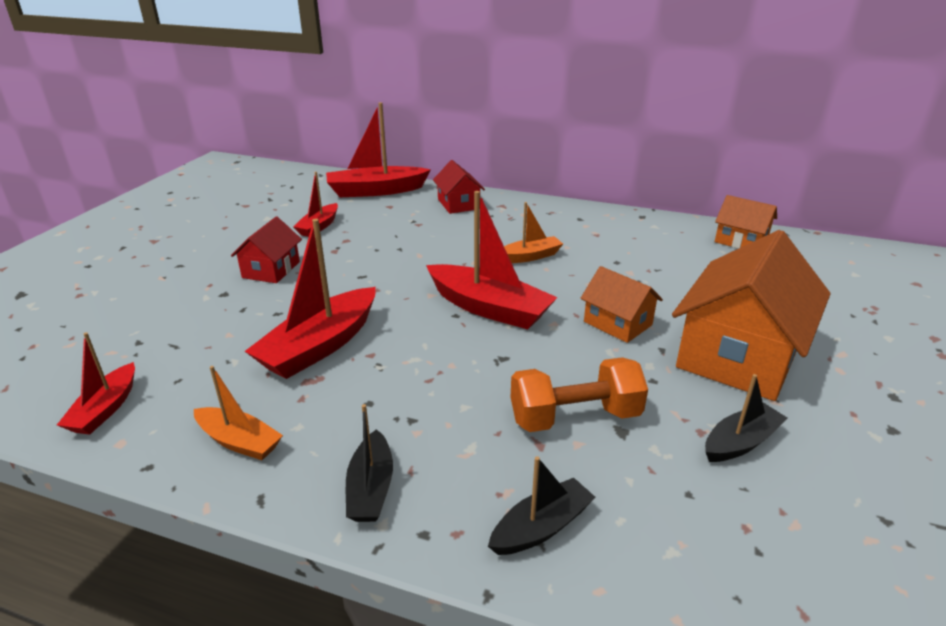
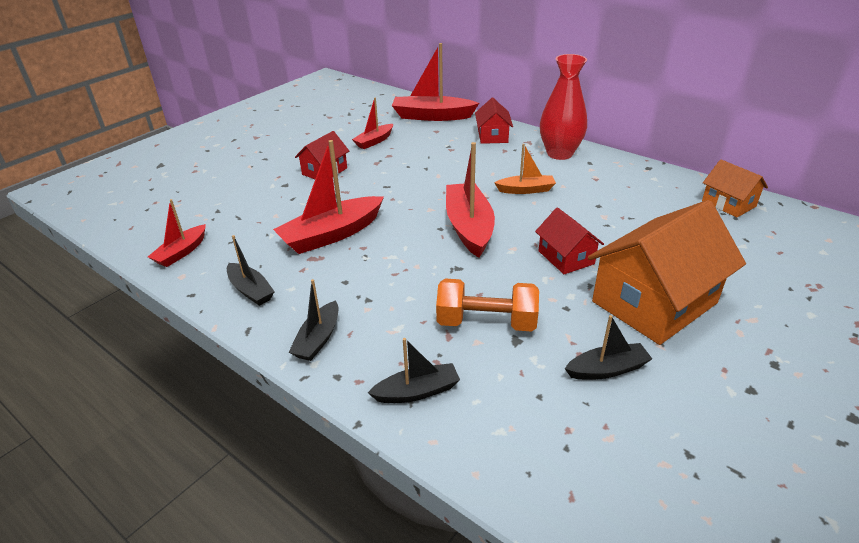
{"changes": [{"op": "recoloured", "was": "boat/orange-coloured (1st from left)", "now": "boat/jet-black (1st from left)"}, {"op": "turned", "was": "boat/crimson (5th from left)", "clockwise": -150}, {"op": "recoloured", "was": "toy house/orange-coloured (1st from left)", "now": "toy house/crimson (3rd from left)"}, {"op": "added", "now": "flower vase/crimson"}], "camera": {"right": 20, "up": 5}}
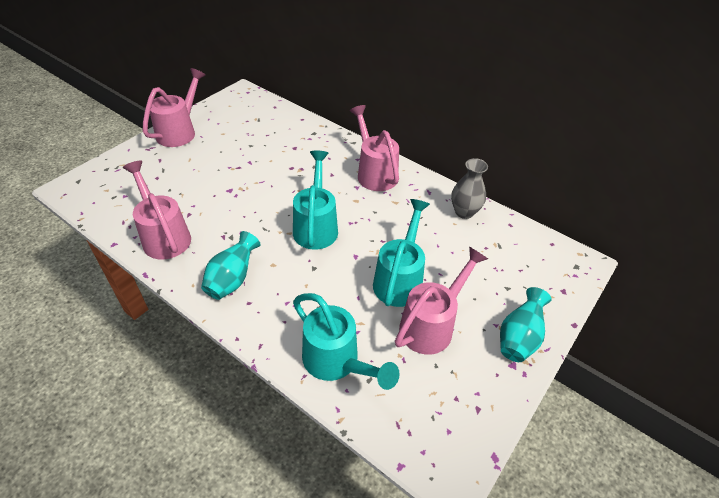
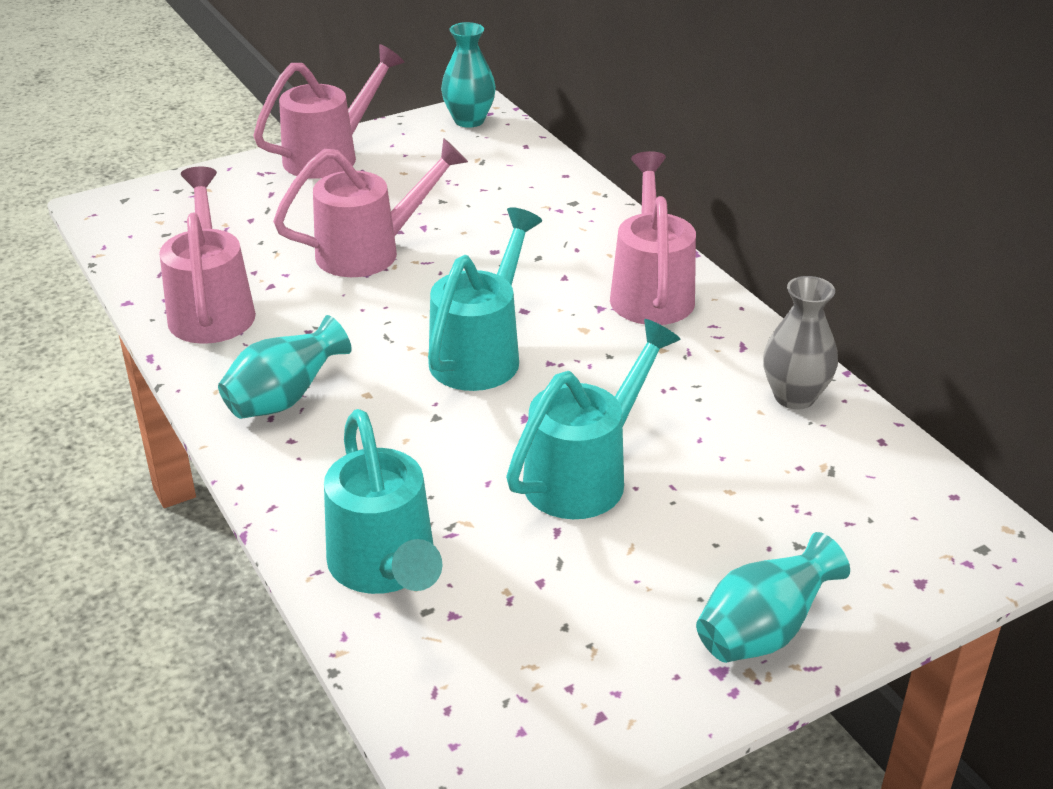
{"changes": [{"op": "moved", "was": "watering can/pink (4th from left in the first image)", "now": "watering can/pink (3rd from left)"}, {"op": "added", "now": "flower vase/teal (2nd from left)"}], "camera": {"right": 25, "up": -10}}
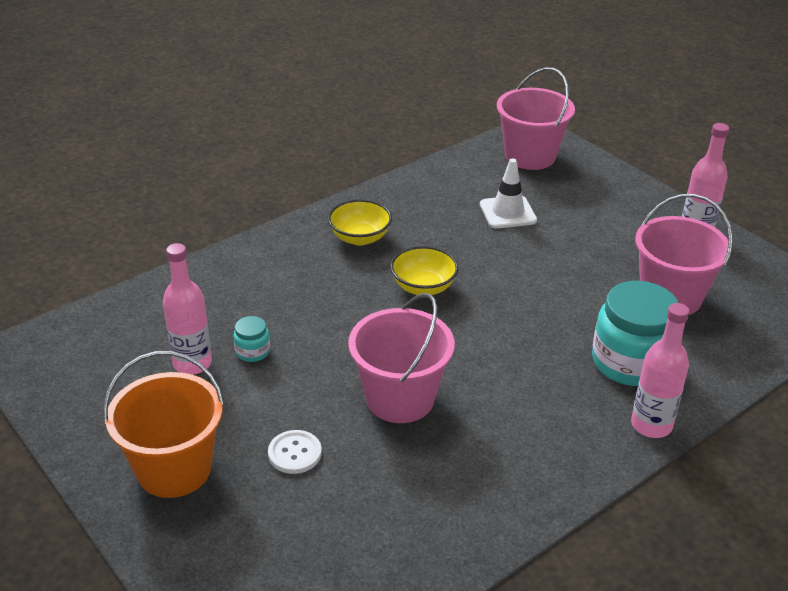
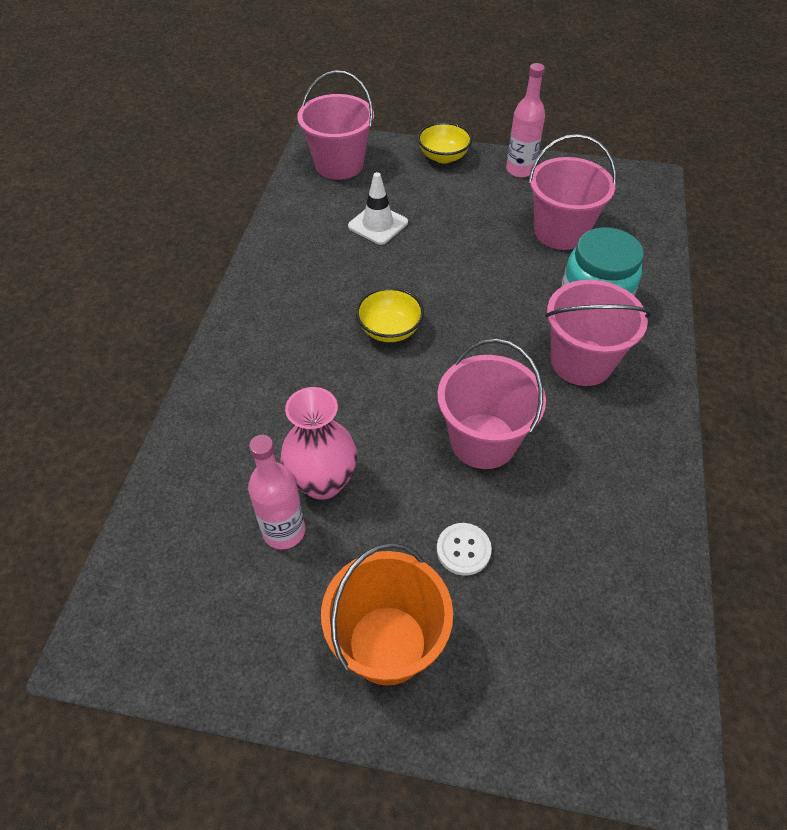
{"changes": [{"op": "replaced", "was": "jar/teal (1st from left)", "now": "flower vase/pink"}, {"op": "moved", "was": "bowl/bright yellow (1st from left in the first image)", "now": "bowl/bright yellow (2nd from left)"}, {"op": "removed", "was": "flask/pink (2nd from left)"}, {"op": "added", "now": "bucket/pink (4th from left)"}], "camera": {"right": -40, "up": 15}}
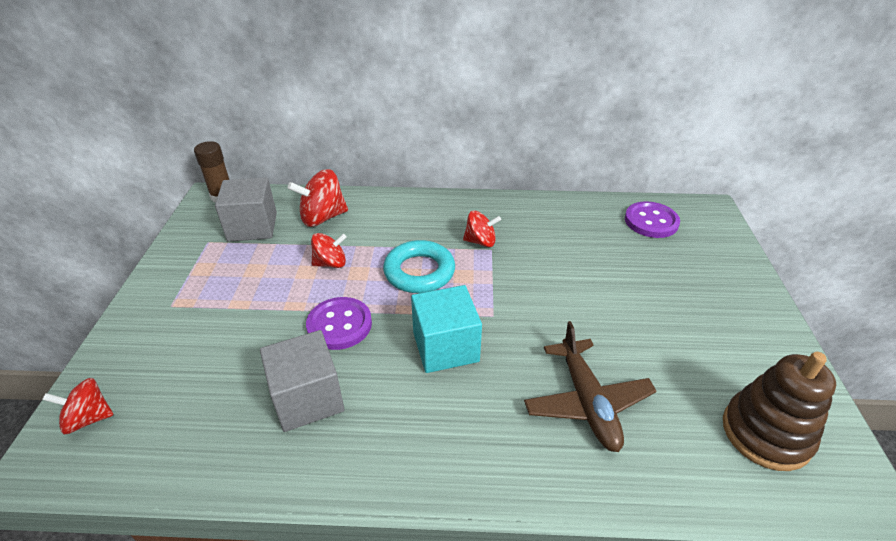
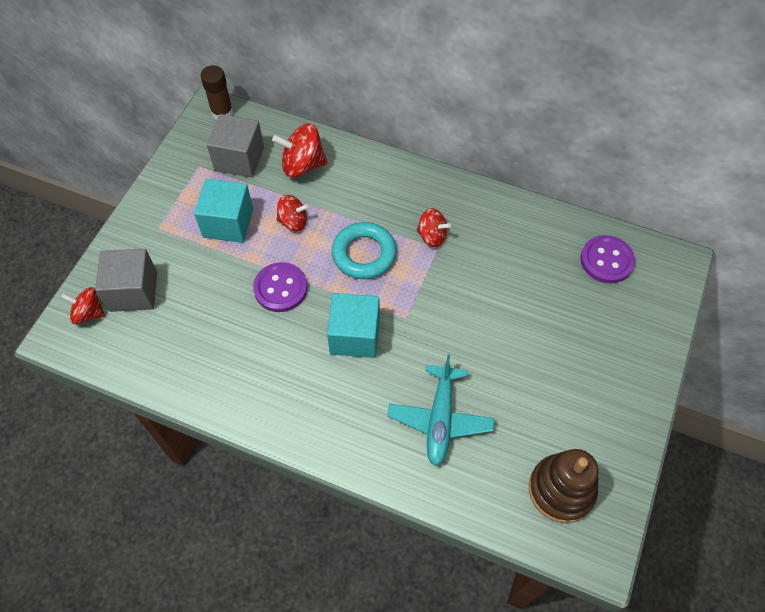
{"changes": [{"op": "moved", "was": "solid cube/ash-grey (2nd from left in the first image)", "now": "solid cube/ash-grey (1st from left)"}, {"op": "recoloured", "was": "plane/brown", "now": "plane/teal"}, {"op": "added", "now": "solid cube/teal (1st from left)"}], "camera": {"right": 20, "up": 20}}
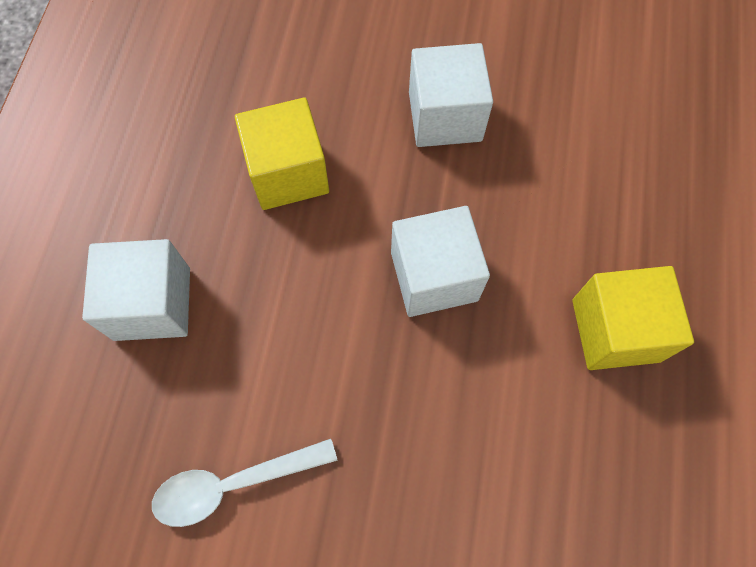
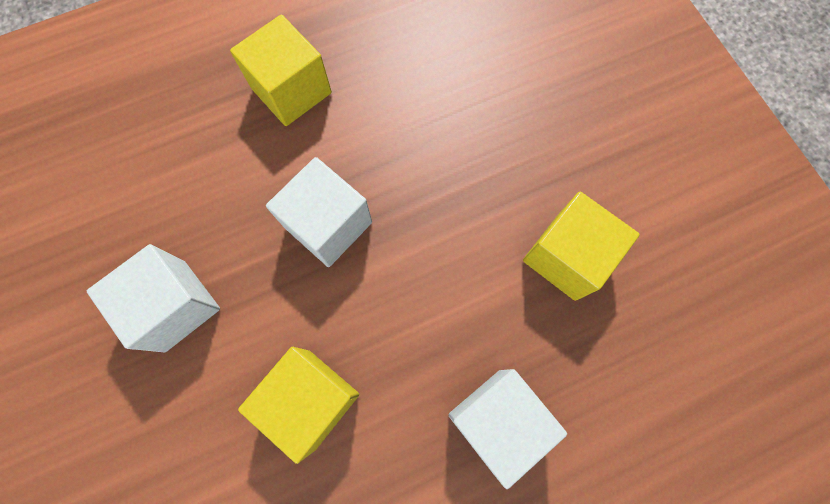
{"changes": [{"op": "replaced", "was": "tablespoon/white", "now": "solid cube/bright yellow (3rd from left)"}], "camera": {"right": -125, "up": 5}}
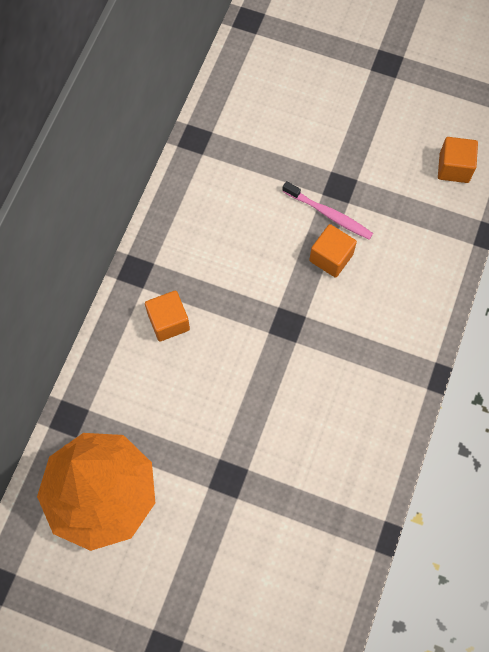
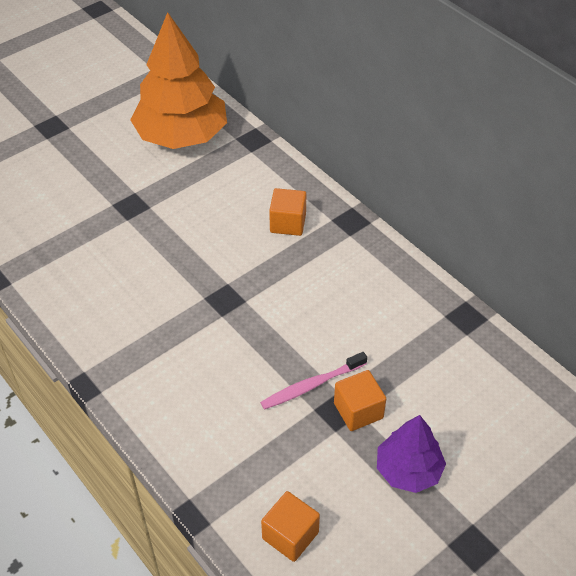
{"changes": [{"op": "moved", "was": "solid cube/orange-coloured (2nd from left in the first image)", "now": "solid cube/orange-coloured (3rd from left)"}, {"op": "added", "now": "fir tree/purple"}], "camera": {"right": 120, "up": -20}}
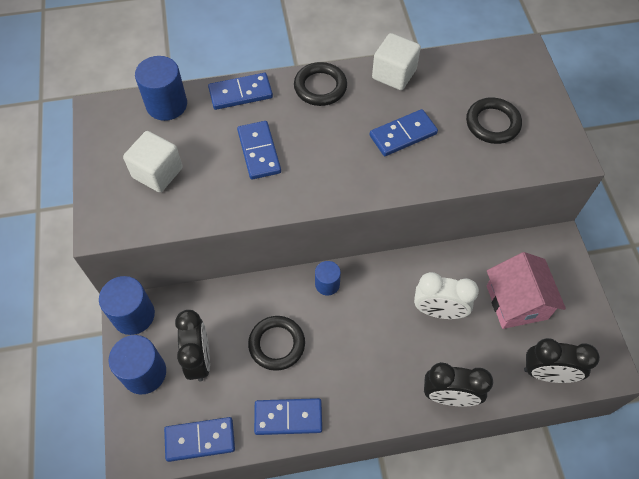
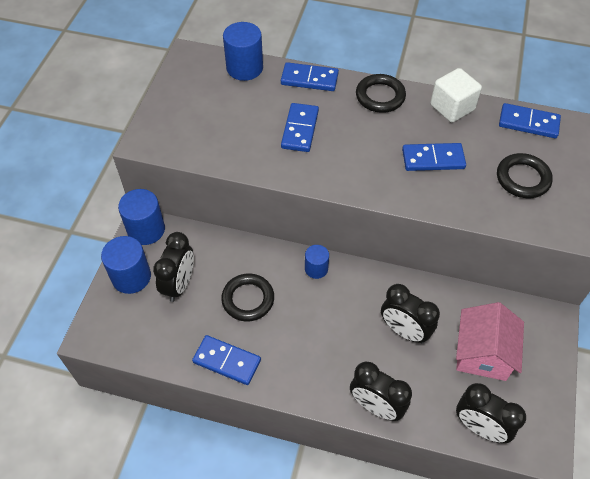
{"changes": [{"op": "removed", "was": "solid cube/white (1st from left)"}, {"op": "moved", "was": "domino/cobalt (1st from left in the first image)", "now": "domino/cobalt (5th from left)"}, {"op": "recoloured", "was": "alarm clock/white", "now": "alarm clock/jet-black (3rd from left)"}], "camera": {"right": 25, "up": -5}}
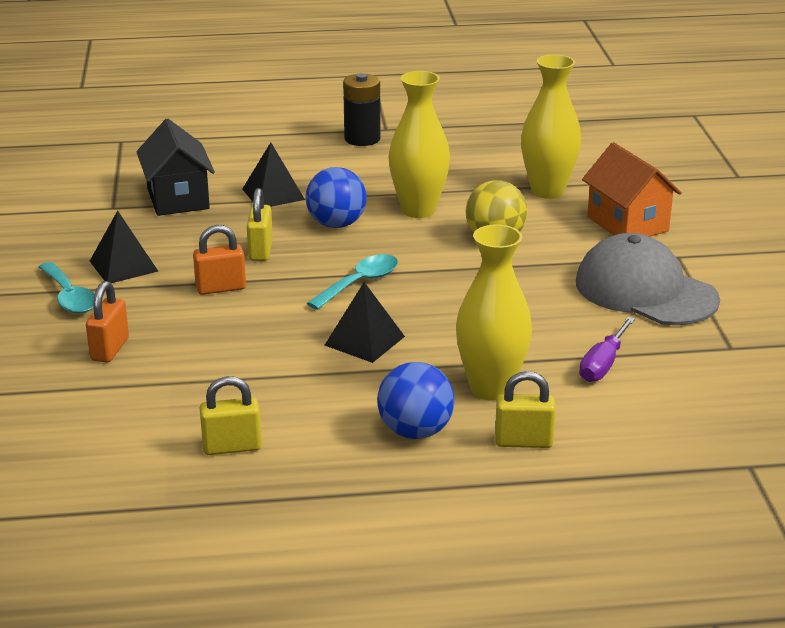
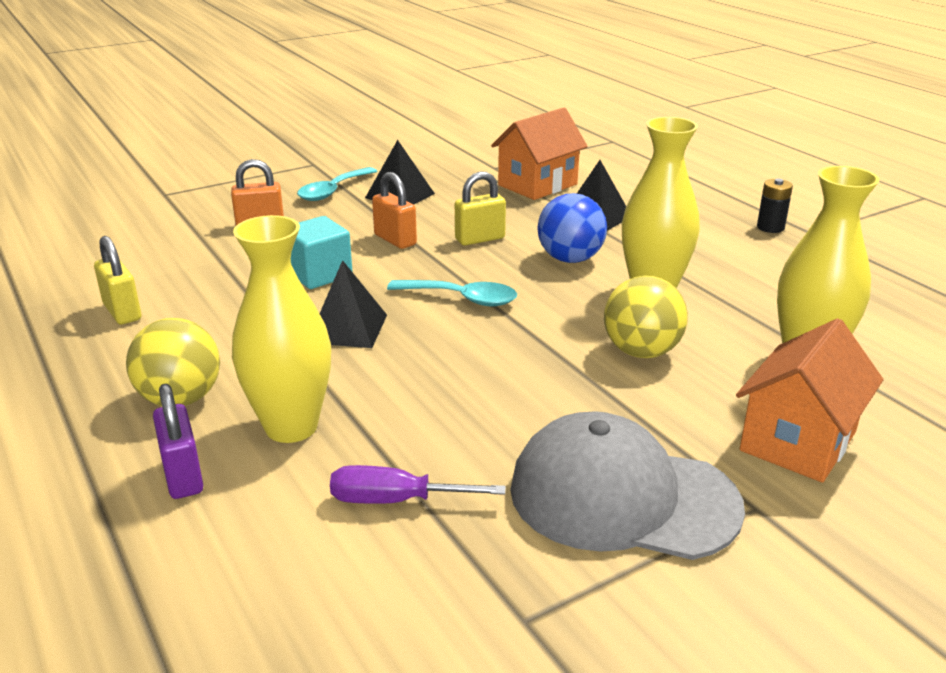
{"changes": [{"op": "recoloured", "was": "toy house/jet-black", "now": "toy house/orange-coloured (1st from left)"}, {"op": "resized", "was": "AA battery/jet-black", "ratio": 0.63}, {"op": "recoloured", "was": "sphere/cobalt (2nd from left)", "now": "sphere/bright yellow (1st from left)"}, {"op": "recoloured", "was": "small lock/bright yellow (3rd from left)", "now": "small lock/purple"}, {"op": "turned", "was": "baseball cap/ash-grey", "clockwise": -90}, {"op": "added", "now": "solid cube/teal"}], "camera": {"right": 65, "up": 0}}
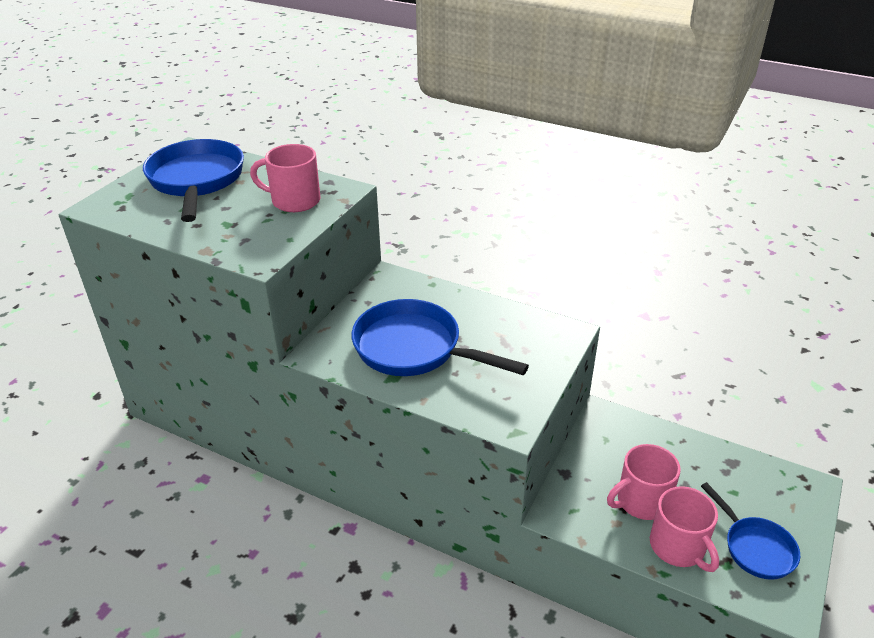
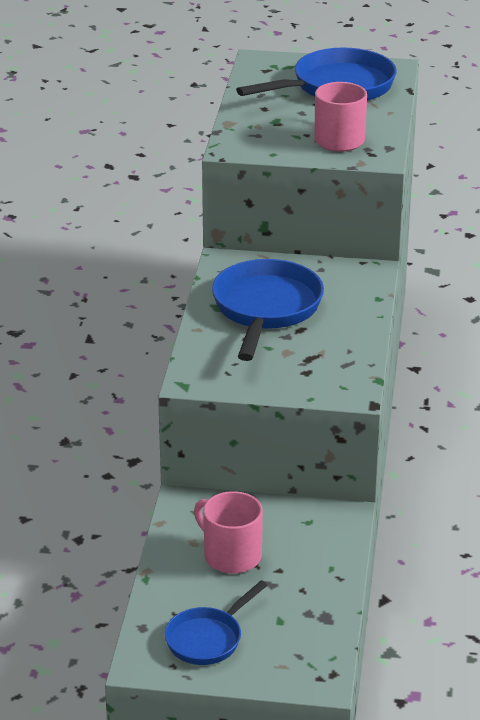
{"changes": [{"op": "removed", "was": "mug/pink (3rd from left)"}], "camera": {"right": 70, "up": -5}}
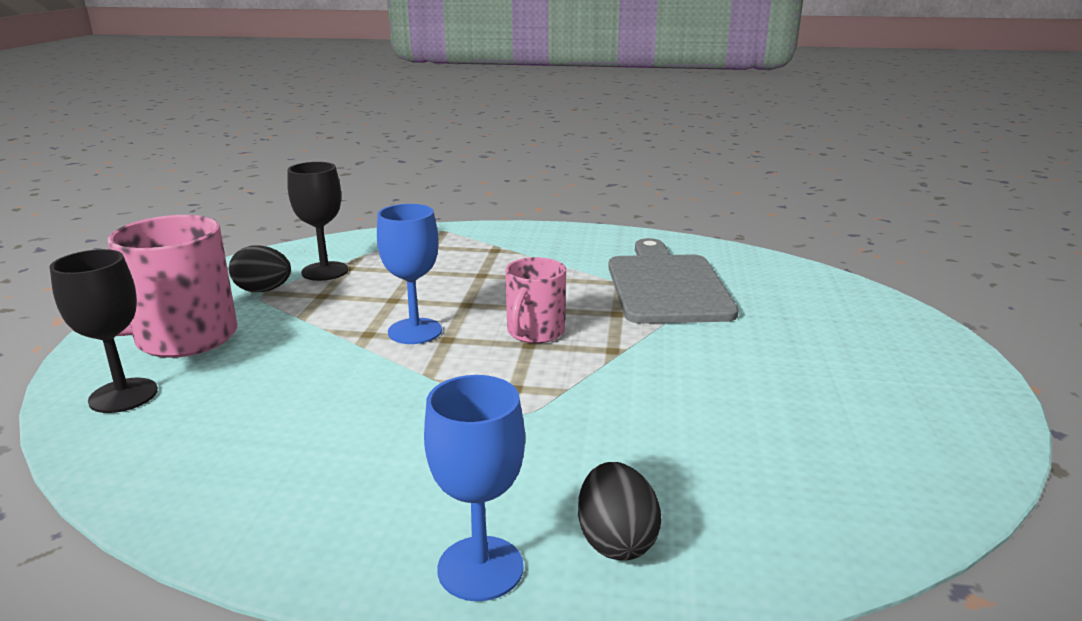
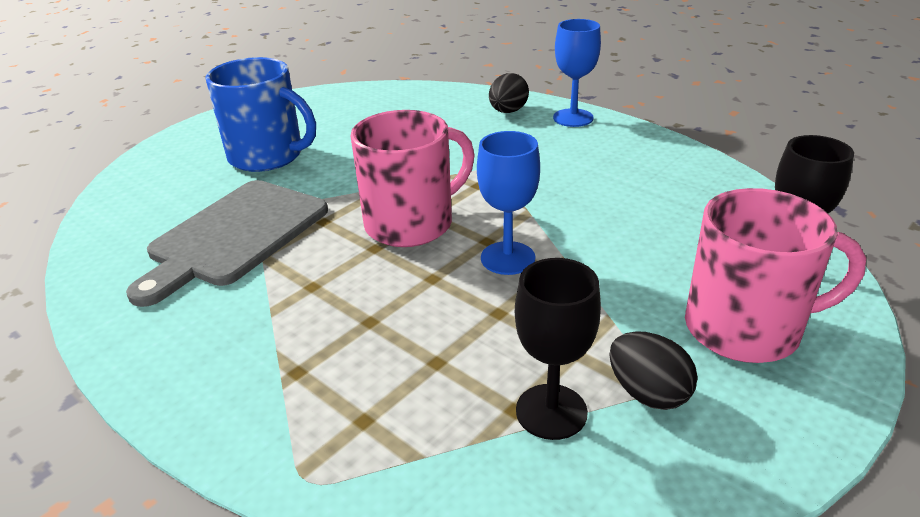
{"changes": [{"op": "resized", "was": "mug/pink (2nd from left in the first image)", "ratio": 1.62}, {"op": "added", "now": "mug/cobalt"}], "camera": {"right": -145, "up": 10}}
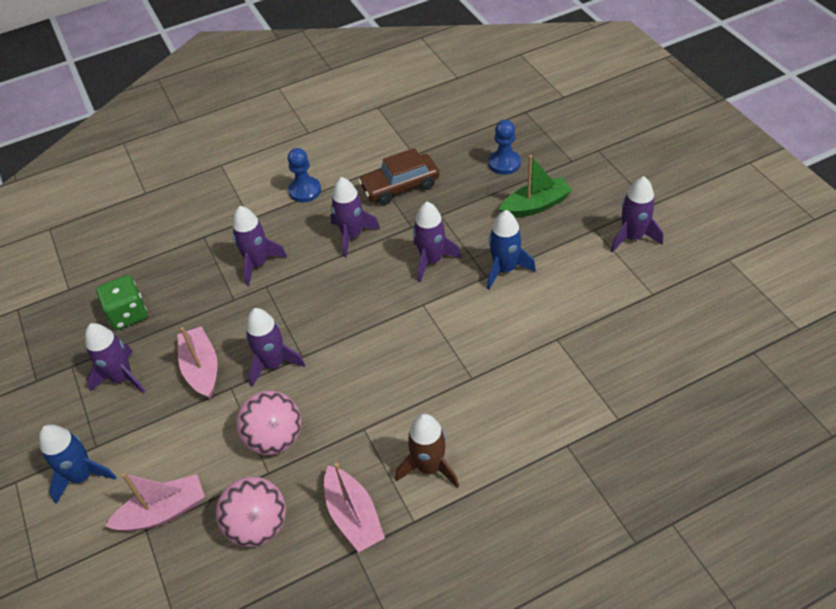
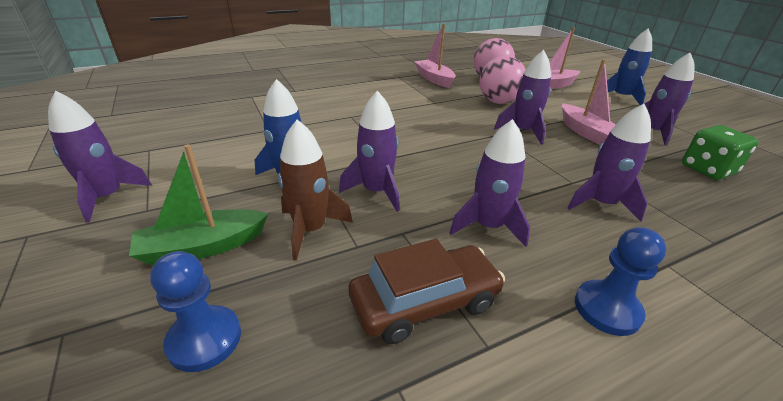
{"changes": [{"op": "moved", "was": "toy rocket/brown"}], "camera": {"right": 175, "up": -15}}
